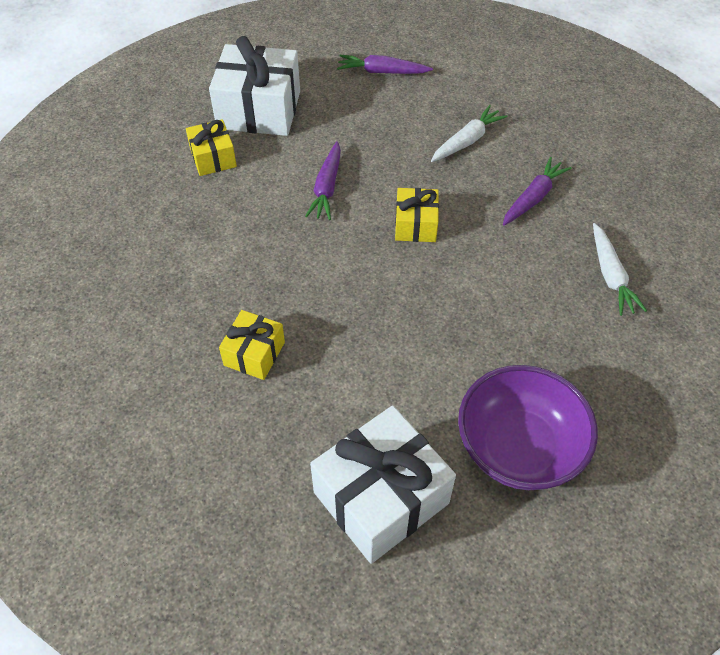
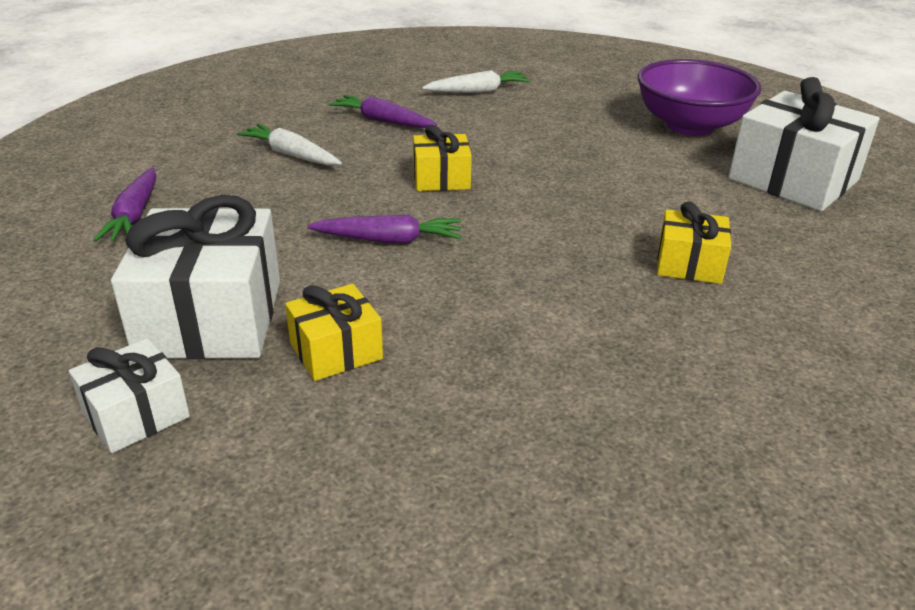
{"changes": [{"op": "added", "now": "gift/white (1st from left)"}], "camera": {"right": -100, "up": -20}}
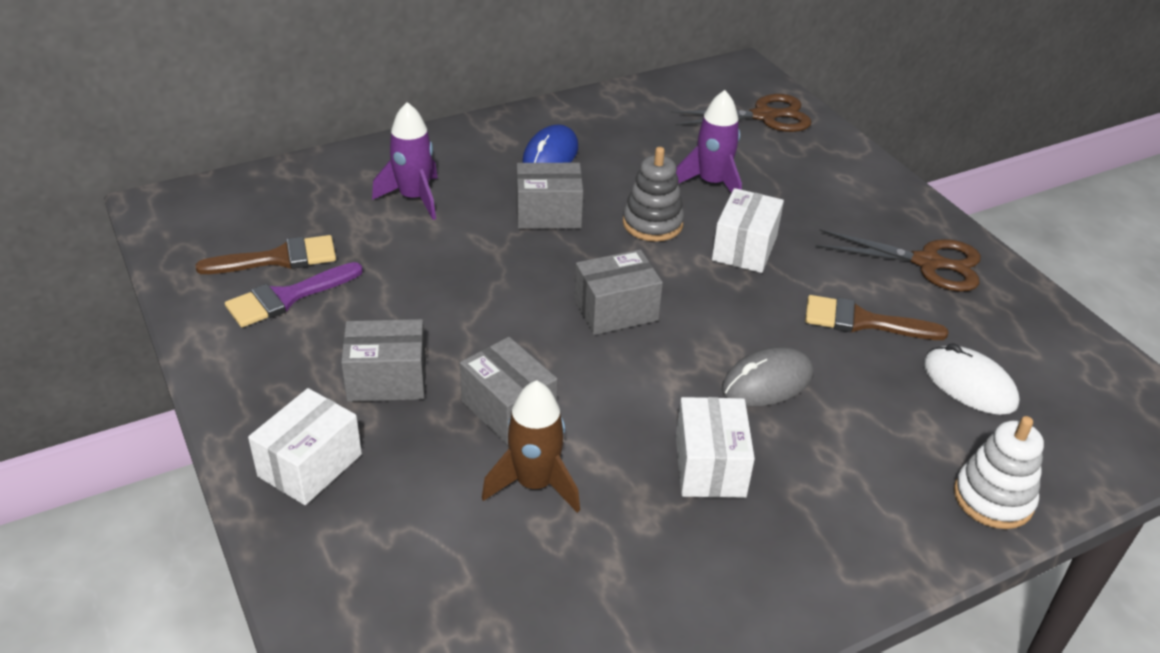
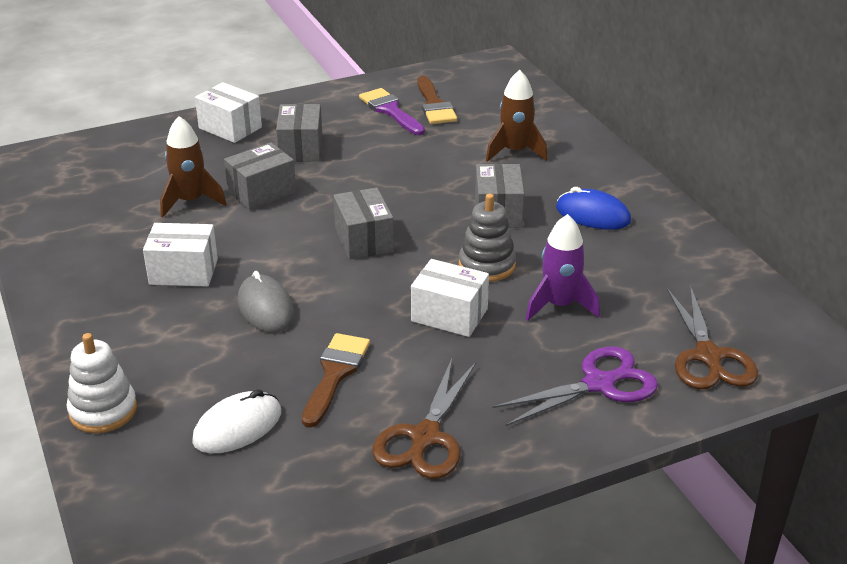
{"changes": [{"op": "recoloured", "was": "toy rocket/purple (1st from left)", "now": "toy rocket/brown (2nd from left)"}, {"op": "added", "now": "scissors/purple"}], "camera": {"right": 95, "up": -5}}
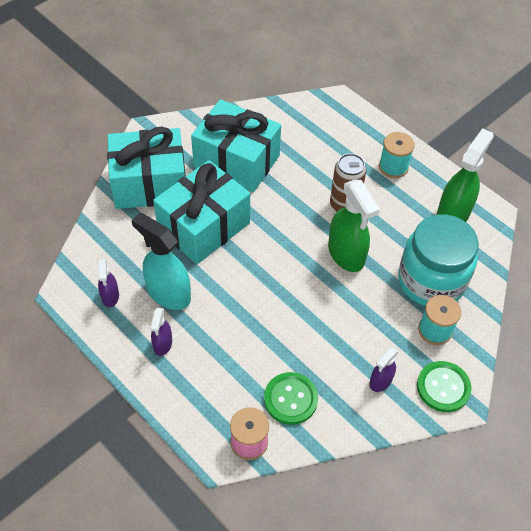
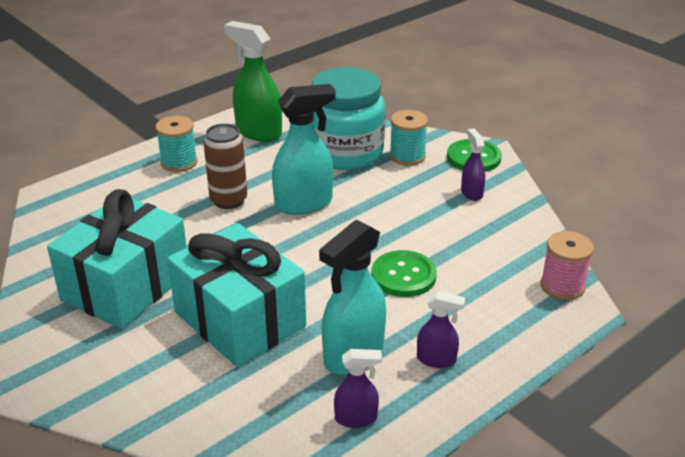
{"changes": [{"op": "removed", "was": "gift/teal (1st from left)"}, {"op": "moved", "was": "shirt button/emerald (1st from left)"}, {"op": "recoloured", "was": "spray bottle/emerald (1st from left)", "now": "spray bottle/teal (1st from left)"}, {"op": "turned", "was": "spray bottle/purple (3rd from left)", "clockwise": -150}], "camera": {"right": -85, "up": -20}}
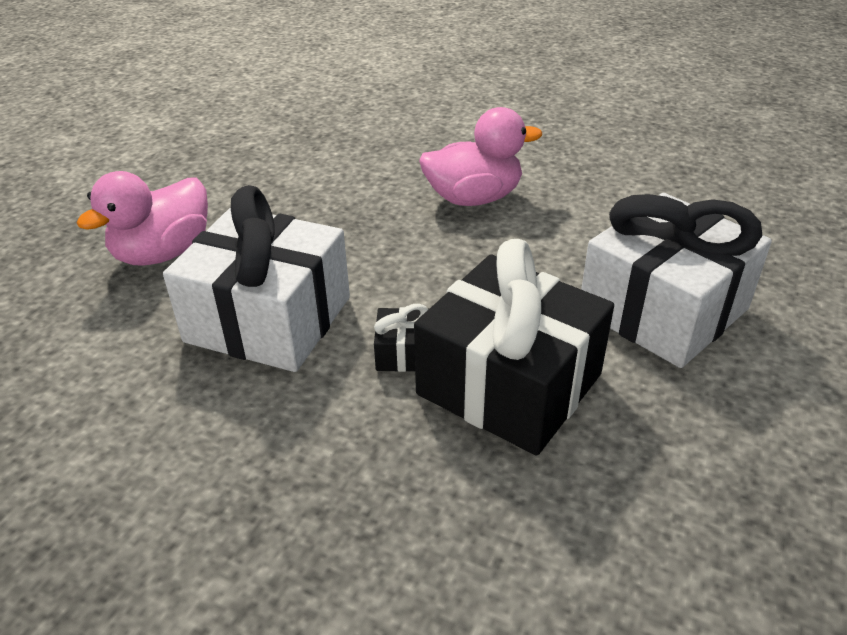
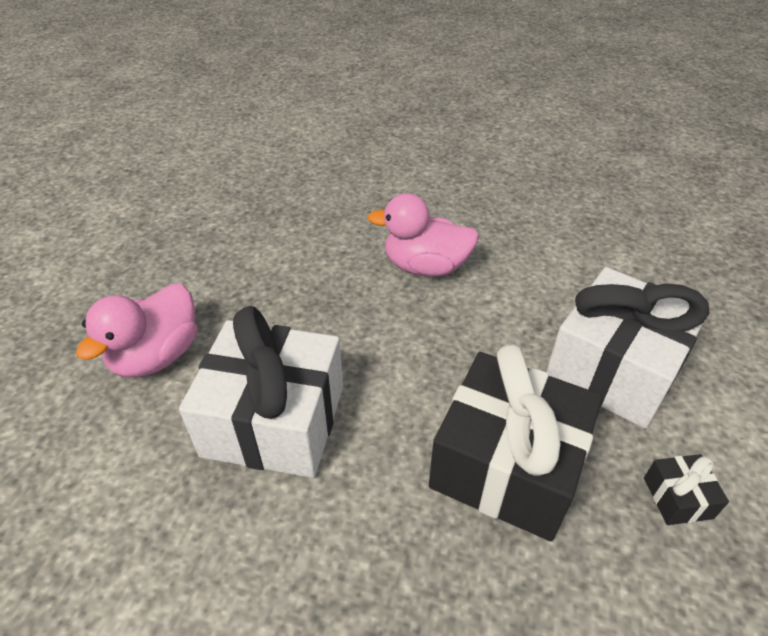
{"changes": [{"op": "moved", "was": "gift/jet-black (1st from left in the first image)", "now": "gift/jet-black (2nd from left)"}, {"op": "turned", "was": "duck/pink (2nd from left)", "clockwise": -150}], "camera": {"right": -10, "up": 5}}
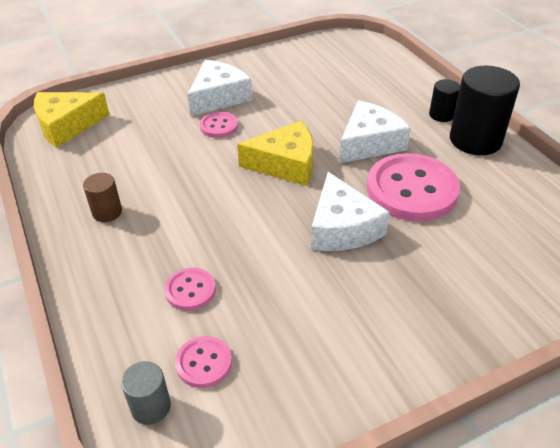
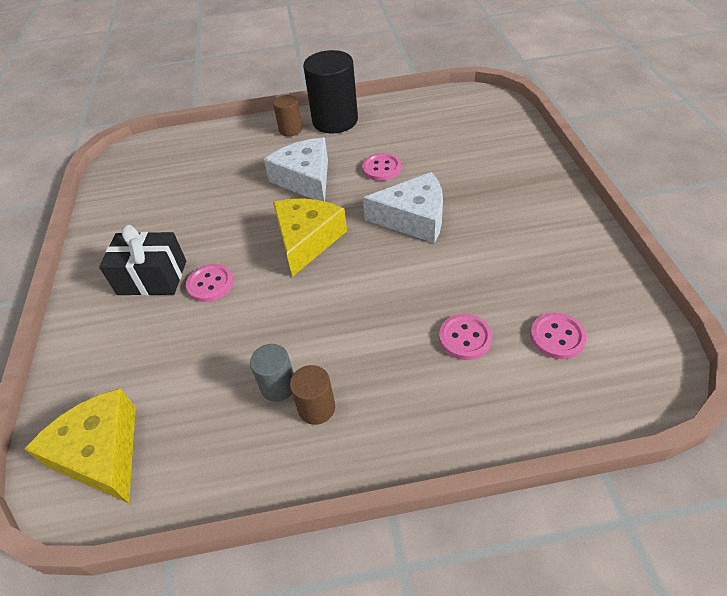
{"changes": [{"op": "turned", "was": "piece of cheese/bright yellow (1st from left)", "clockwise": 150}, {"op": "moved", "was": "solid cylinder/ash-grey"}, {"op": "replaced", "was": "piece of cheese/white (1st from left)", "now": "gift/jet-black"}, {"op": "resized", "was": "shirt button/pink (4th from left in the first image)", "ratio": 0.48}, {"op": "recoloured", "was": "solid cylinder/jet-black (1st from left)", "now": "solid cylinder/brown (1st from left)"}], "camera": {"right": -70, "up": 5}}
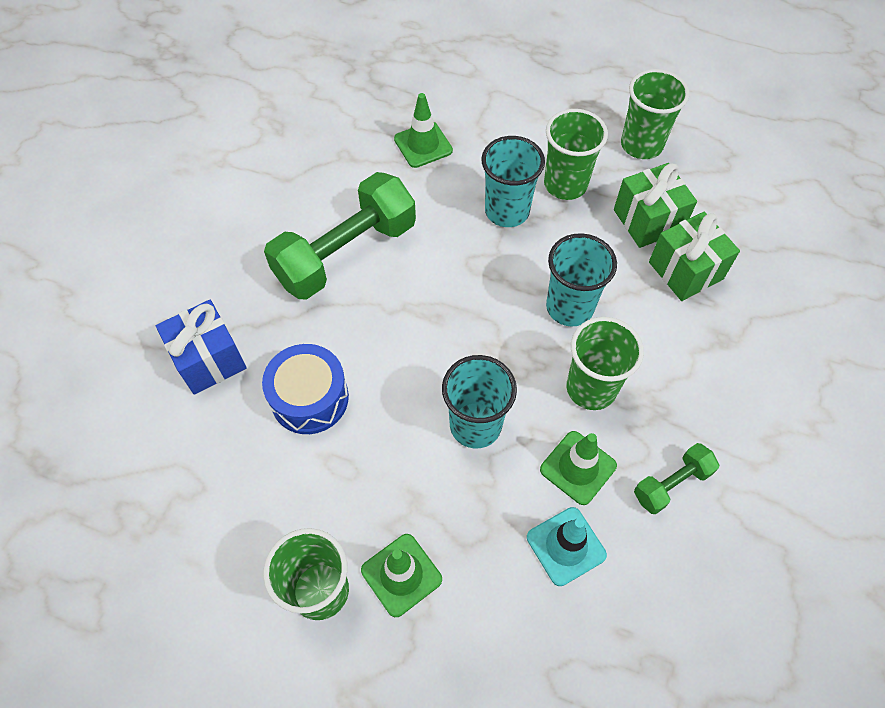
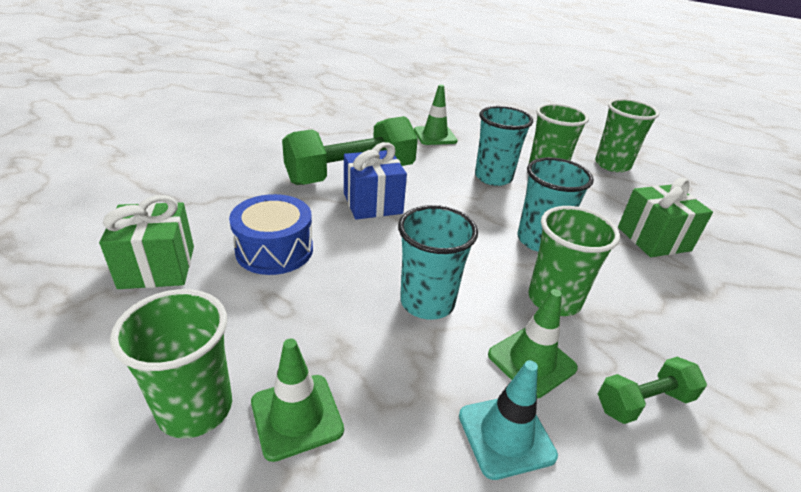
{"changes": [{"op": "moved", "was": "gift/cobalt"}, {"op": "moved", "was": "gift/emerald (1st from left)"}], "camera": {"right": 10, "up": -25}}
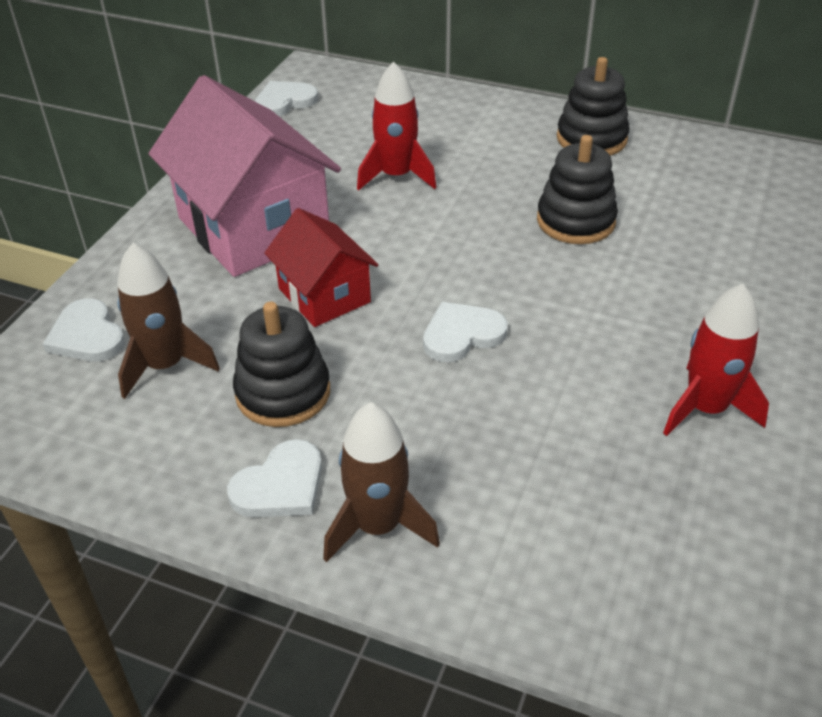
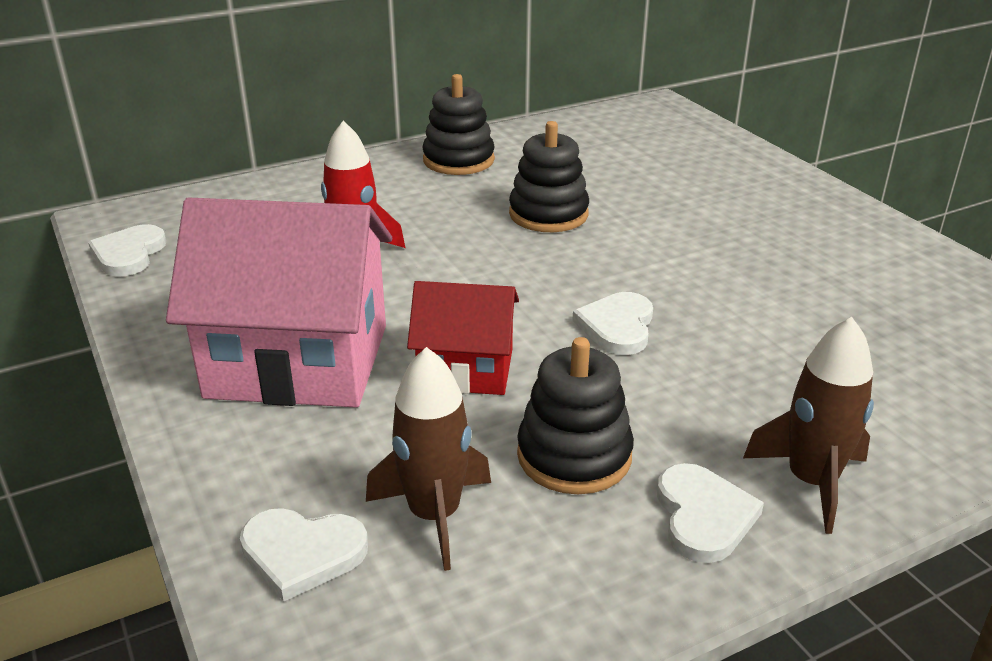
{"changes": [{"op": "removed", "was": "toy rocket/crimson (2nd from left)"}], "camera": {"right": -50, "up": -10}}
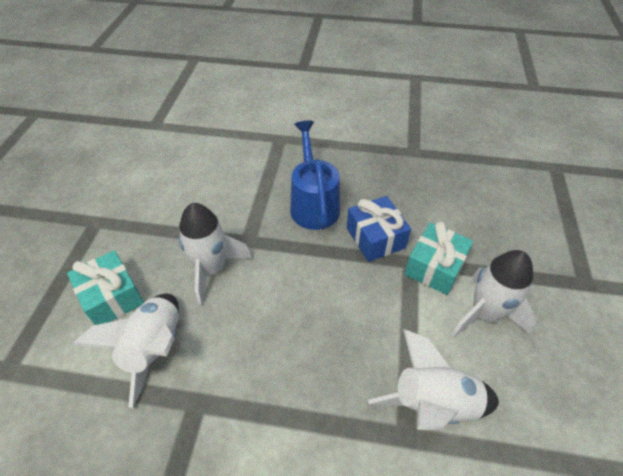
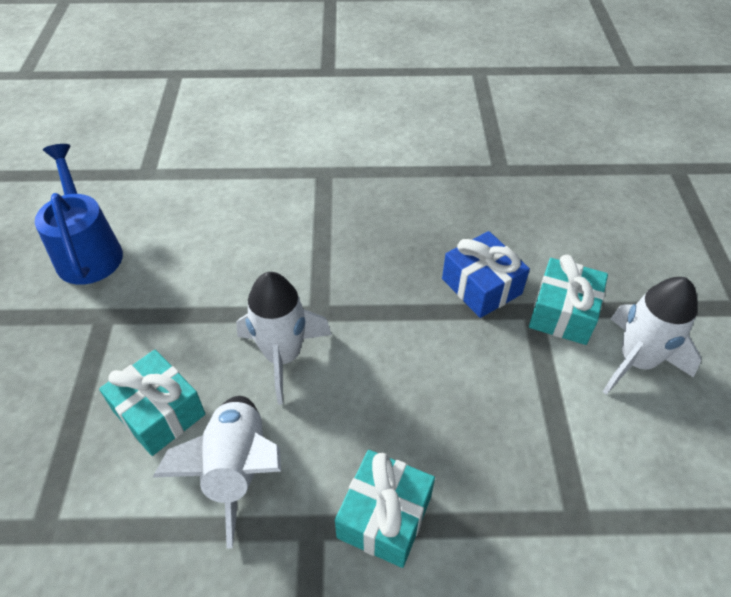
{"changes": [{"op": "moved", "was": "watering can/cobalt"}, {"op": "removed", "was": "toy rocket/white (3rd from left)"}, {"op": "added", "now": "gift/teal (2nd from left)"}], "camera": {"right": -10, "up": 0}}
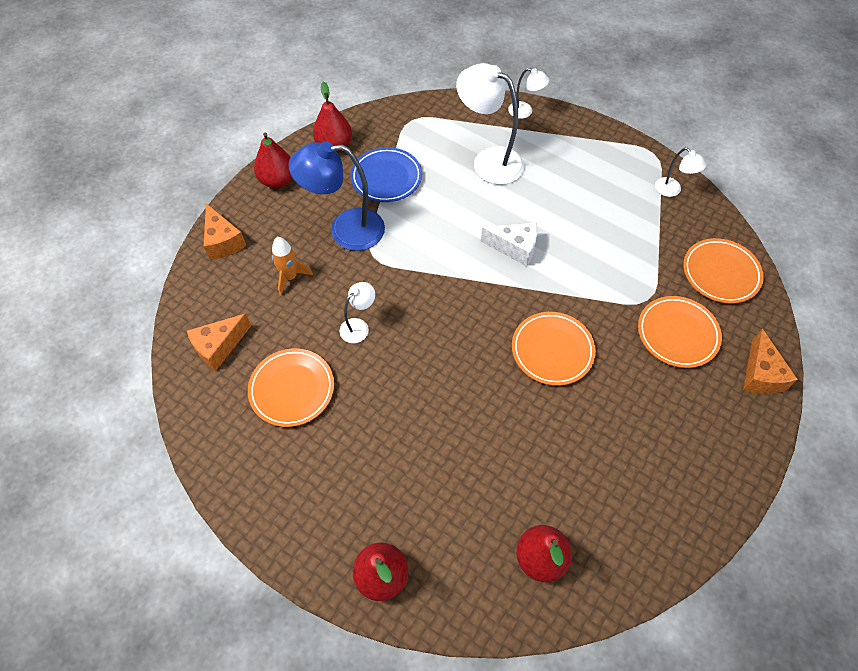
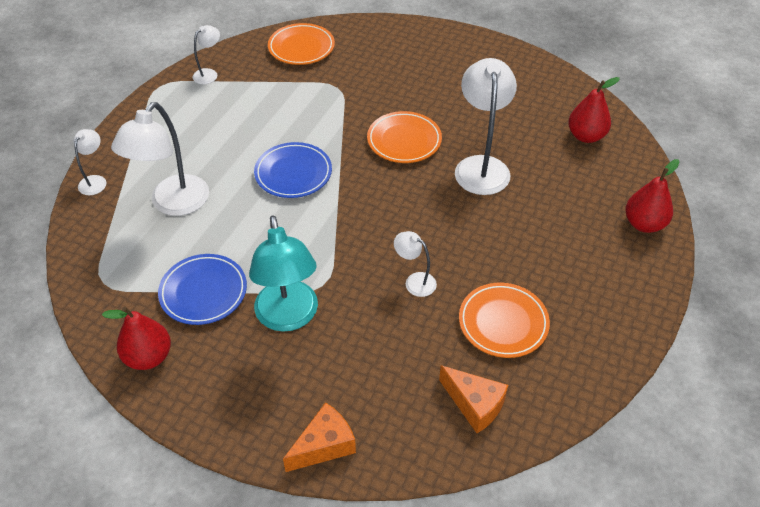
{"changes": [{"op": "removed", "was": "pear/crimson (1st from left)"}, {"op": "removed", "was": "toy rocket/orange-coloured"}, {"op": "recoloured", "was": "lamp/cobalt", "now": "lamp/teal"}, {"op": "replaced", "was": "piece of cheese/white", "now": "plate/cobalt (2nd from left)"}, {"op": "removed", "was": "plate/orange-coloured (3rd from left)"}, {"op": "removed", "was": "piece of cheese/orange-coloured (3rd from left)"}, {"op": "added", "now": "lamp/white (5th from left)"}], "camera": {"right": -100, "up": -10}}
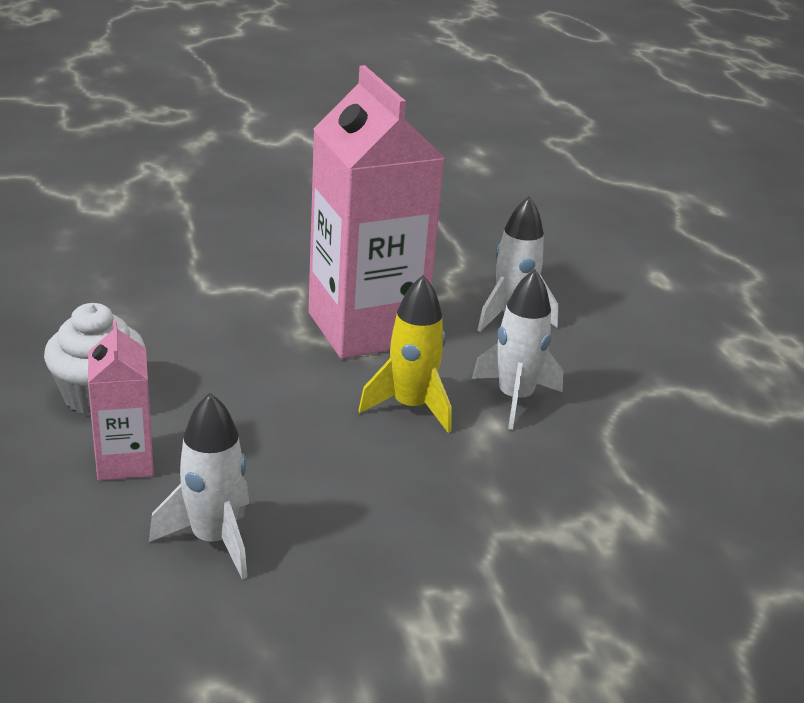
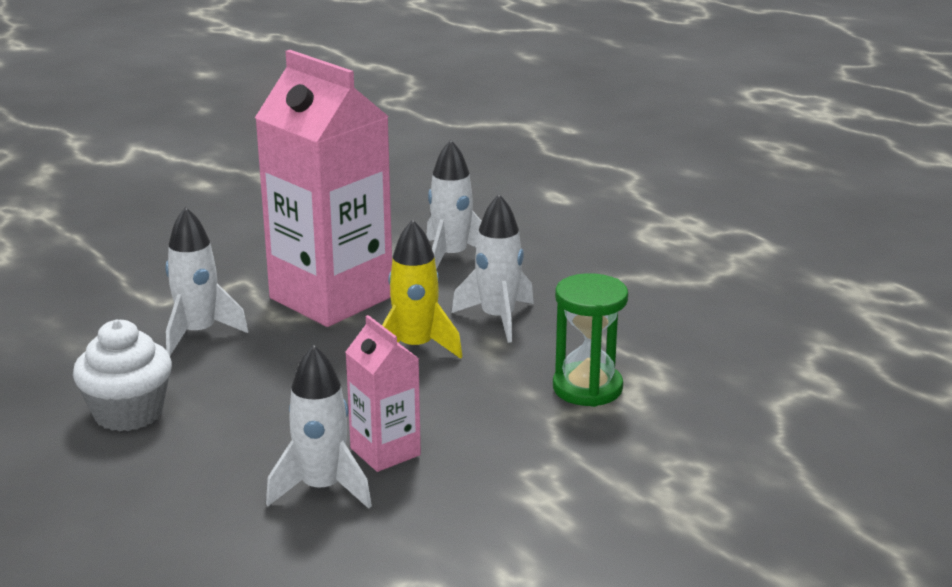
{"changes": [{"op": "moved", "was": "carton/pink (1st from left in the first image)", "now": "carton/pink (2nd from left)"}, {"op": "added", "now": "toy rocket/white (1st from left)"}, {"op": "added", "now": "sandglass/emerald"}], "camera": {"right": -20, "up": -5}}
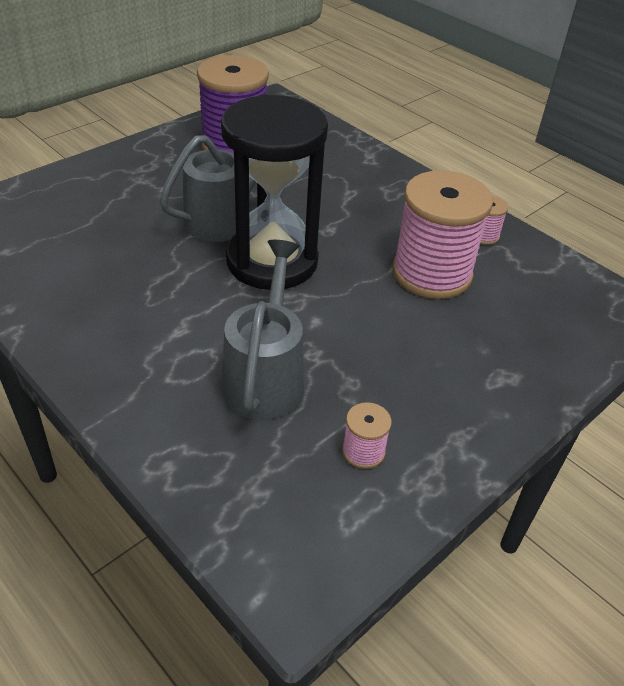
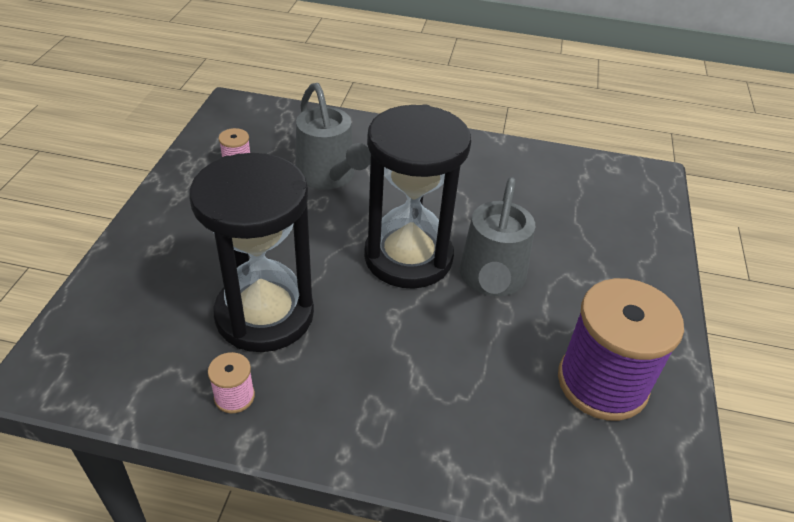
{"changes": [{"op": "replaced", "was": "reel of thread/pink (2nd from left)", "now": "sandglass/jet-black (1st from left)"}], "camera": {"right": 145, "up": 0}}
